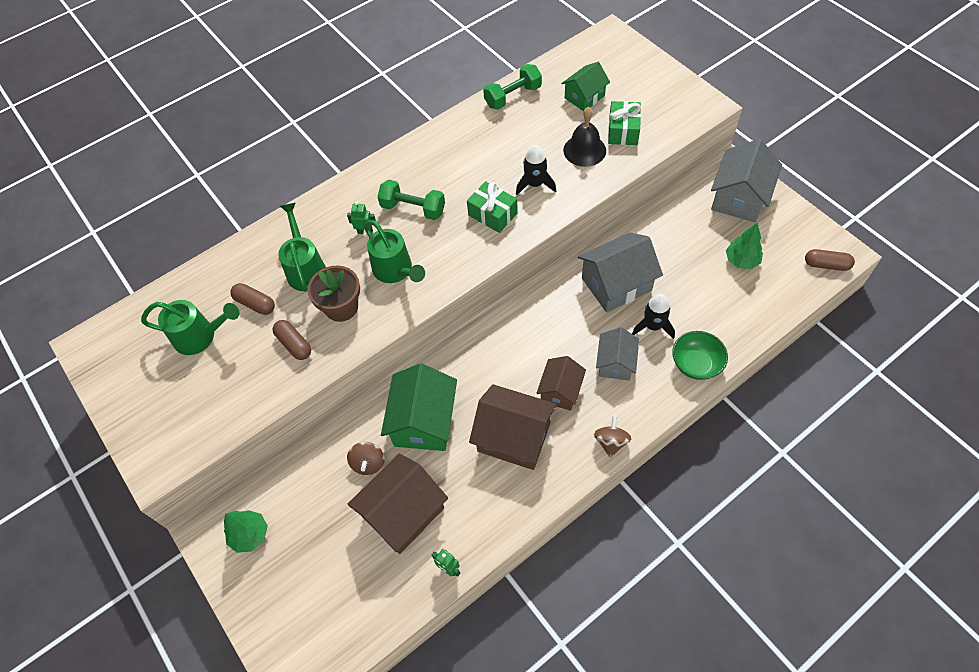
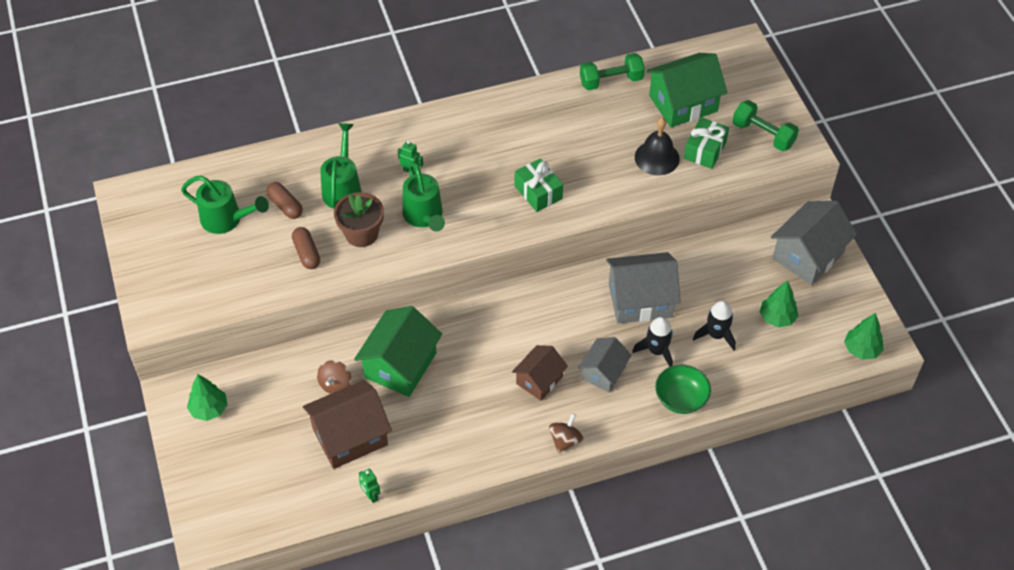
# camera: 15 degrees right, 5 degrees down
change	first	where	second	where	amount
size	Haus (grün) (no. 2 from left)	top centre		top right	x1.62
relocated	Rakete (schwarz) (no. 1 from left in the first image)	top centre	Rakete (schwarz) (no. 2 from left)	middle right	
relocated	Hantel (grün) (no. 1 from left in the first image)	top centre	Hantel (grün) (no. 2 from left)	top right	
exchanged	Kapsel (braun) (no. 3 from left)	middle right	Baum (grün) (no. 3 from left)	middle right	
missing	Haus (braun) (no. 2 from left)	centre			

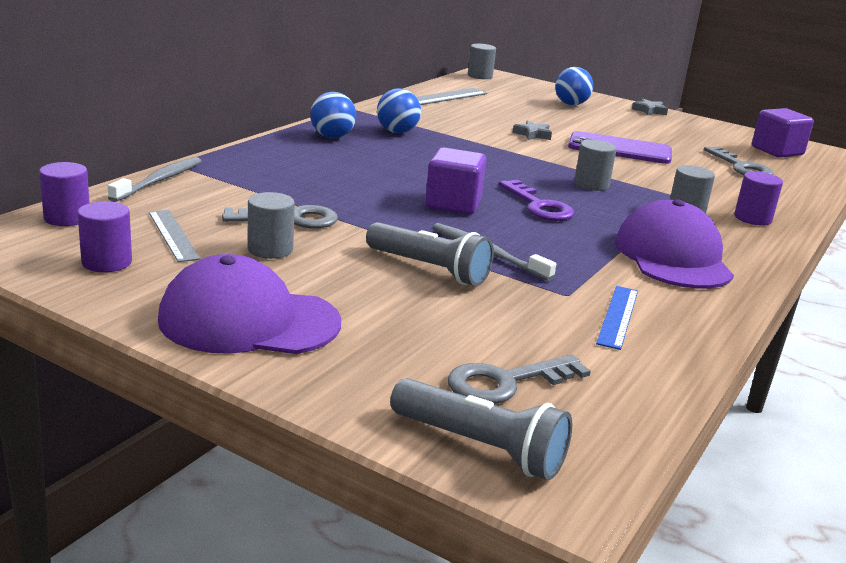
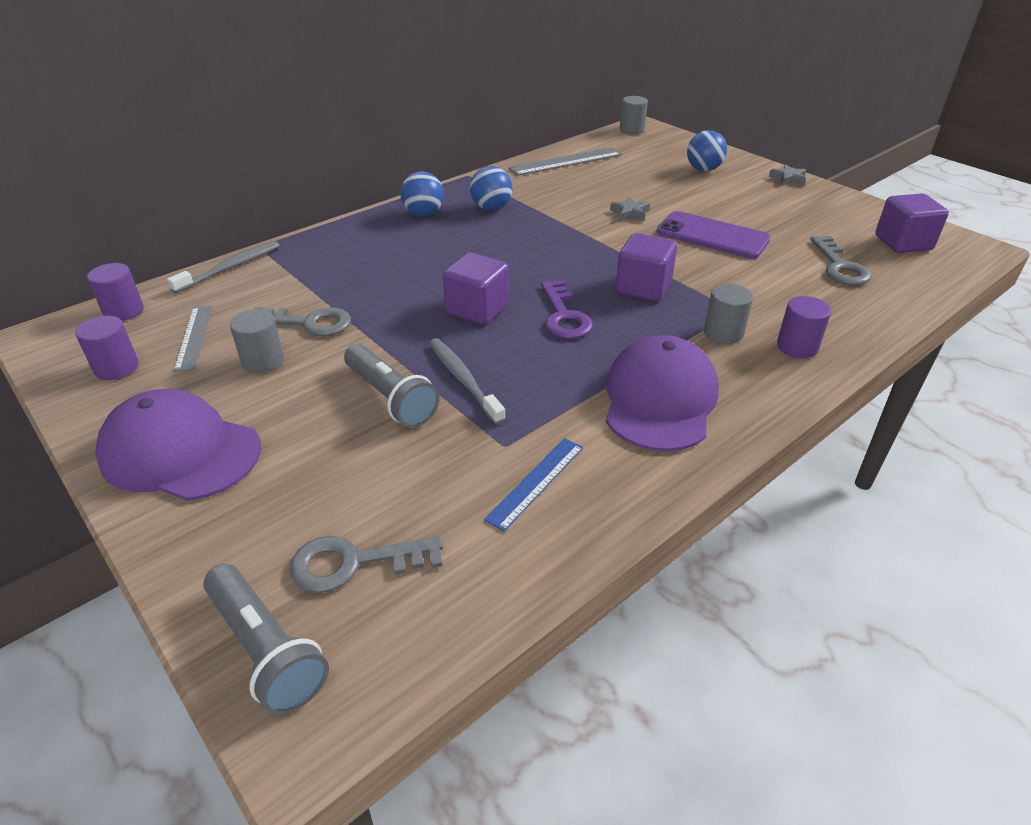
# camera: 20 degrees right, 15 degrees up
change	first	where	second	where	amount
exchanged	Vollzylinder (grau) (no. 3 from left)	top right	Kubus (lila) (no. 2 from left)	top centre	

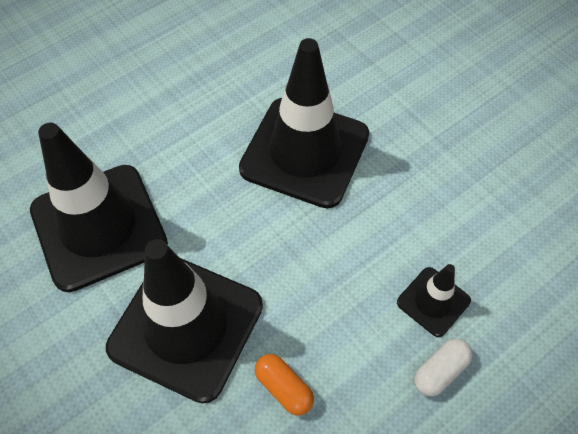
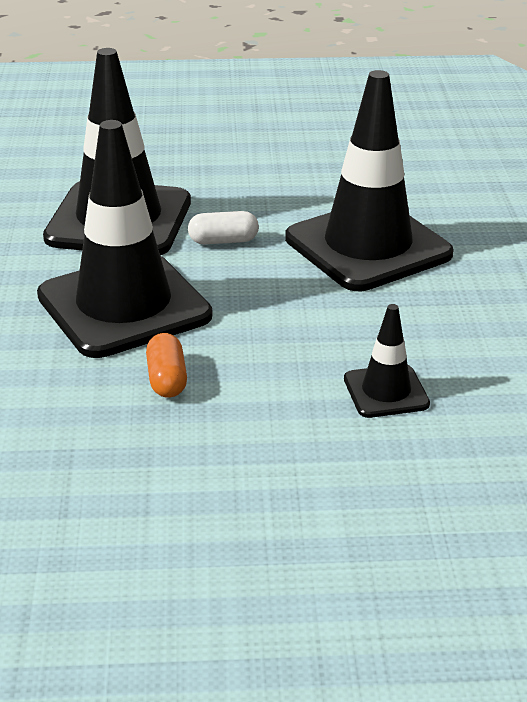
# camera: 35 degrees right, 25 degrees down
change	first	where	second	where	amount
relocated	Kapsel (weiß)	bottom right		top centre	

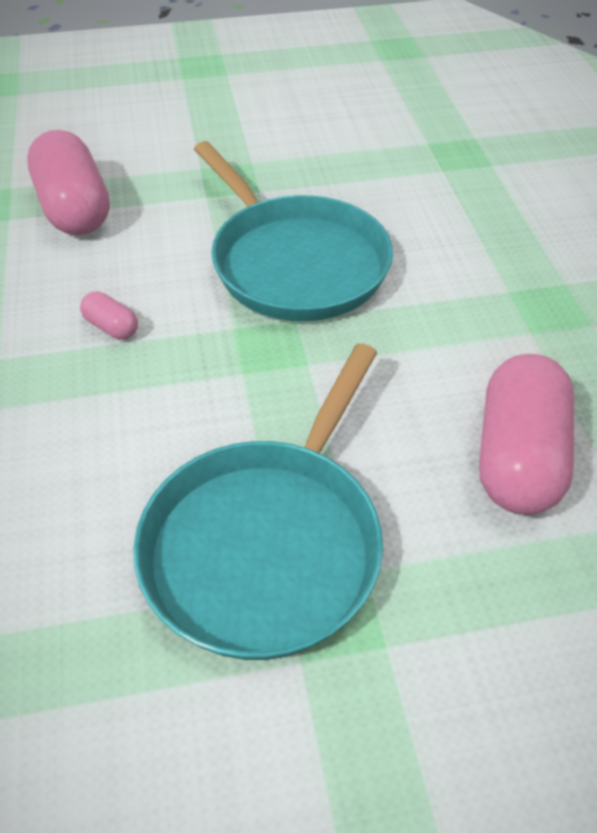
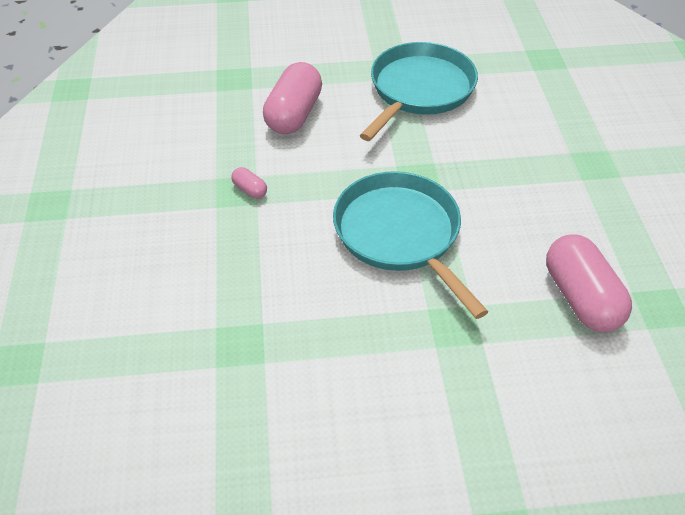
# camera: 175 degrees left, 0 degrees up
change	first	where	second	where	amount
relocated	Kapsel (rosa) (no. 2 from left in the first image)	middle left	Kapsel (rosa) (no. 1 from left)	centre	

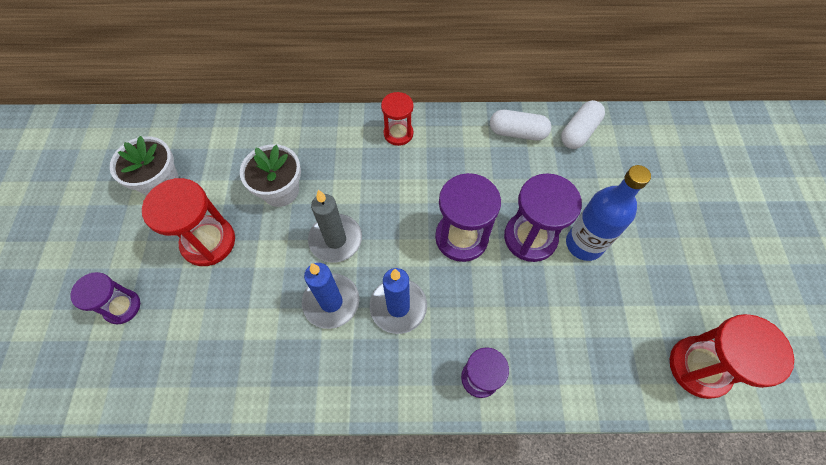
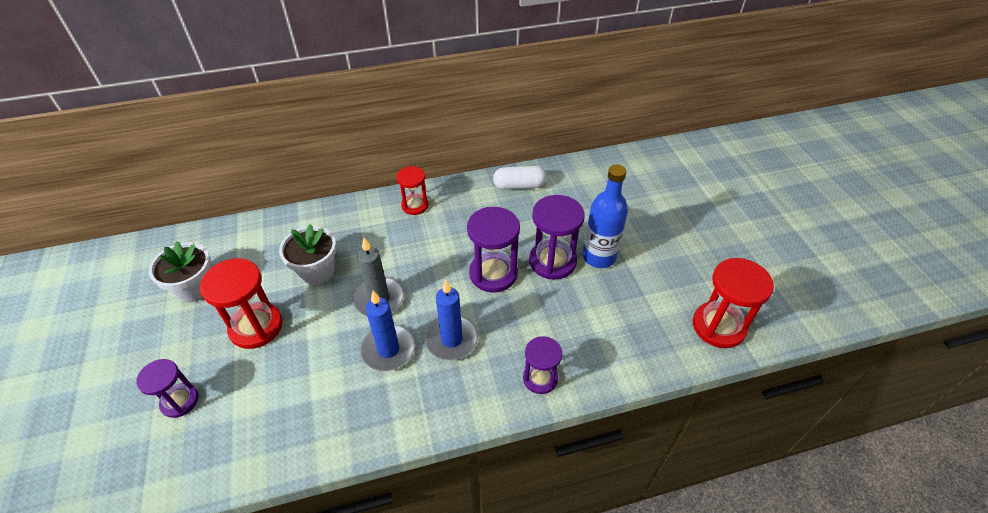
# camera: 15 degrees left, 15 degrees down
change	first	where	second	where	amount
missing	Kapsel (weiß) (no. 2 from left)	top right			

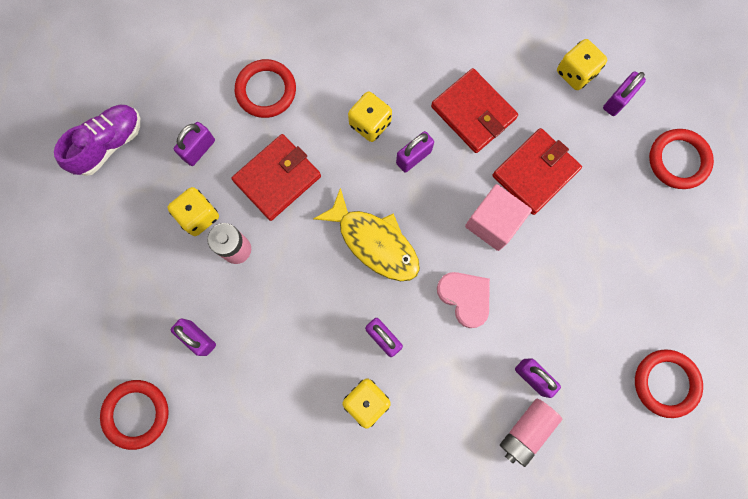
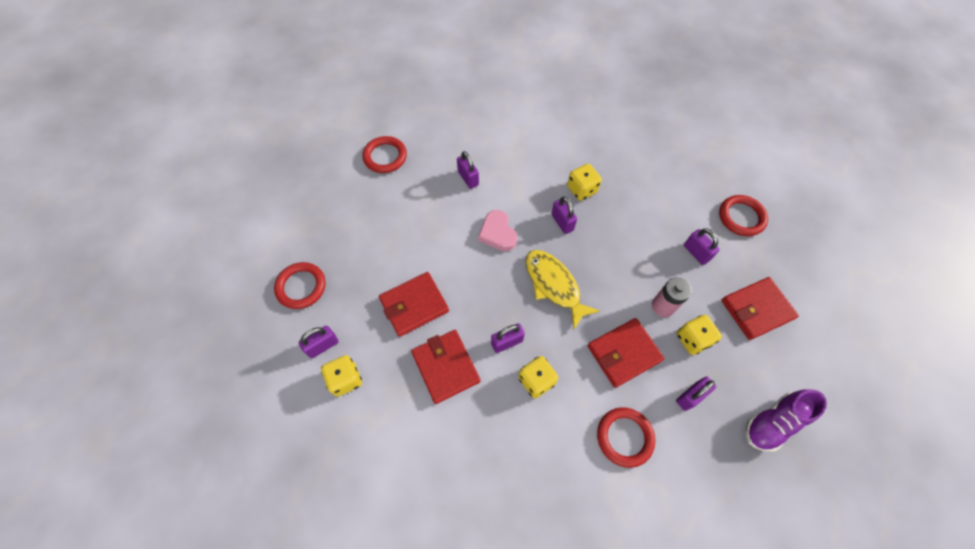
# camera: 165 degrees left, 15 degrees down
change	first	where	second	where	amount
appeared			Geldbörse (rot) (no. 4 from left)	middle right	
missing	Kubus (rosa)	centre			
missing	Batterie (rosa) (no. 2 from left)	bottom right			

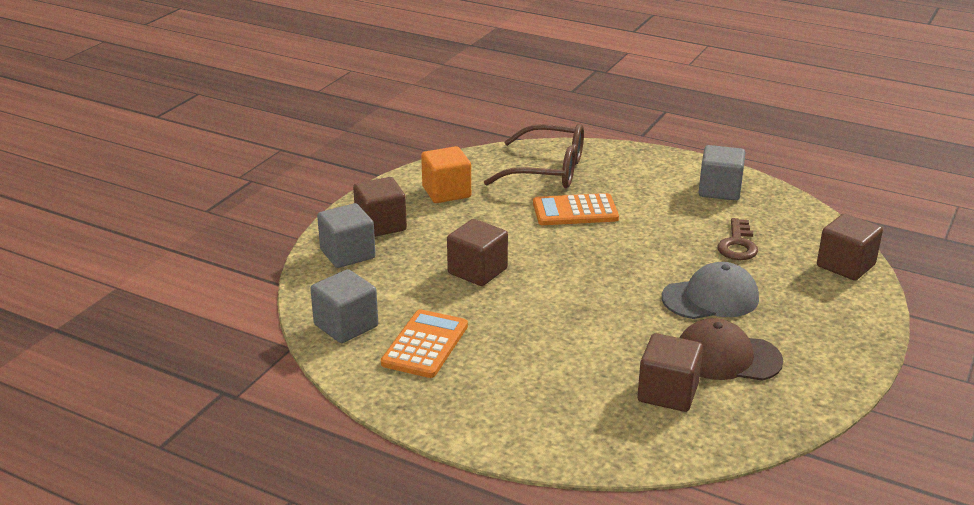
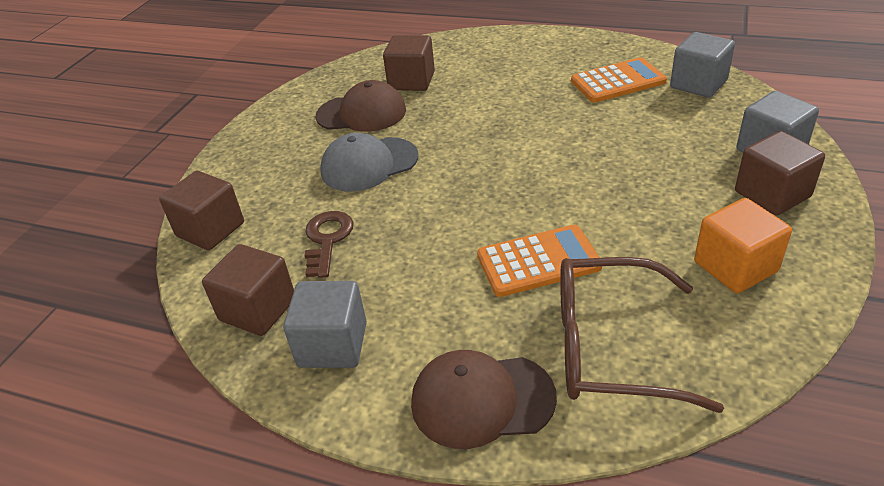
# camera: 175 degrees right, 10 degrees up
change	first	where	second	where	amount
relocated	Kubus (braun) (no. 2 from left)	centre		middle left	
appeared			Kappe (braun) (no. 2 from left)	bottom centre	
spun	Taschenrechner (orange) (no. 1 from left in the first image)	bottom centre	Taschenrechner (orange) (no. 2 from left)	top right	120 degrees counterclockwise

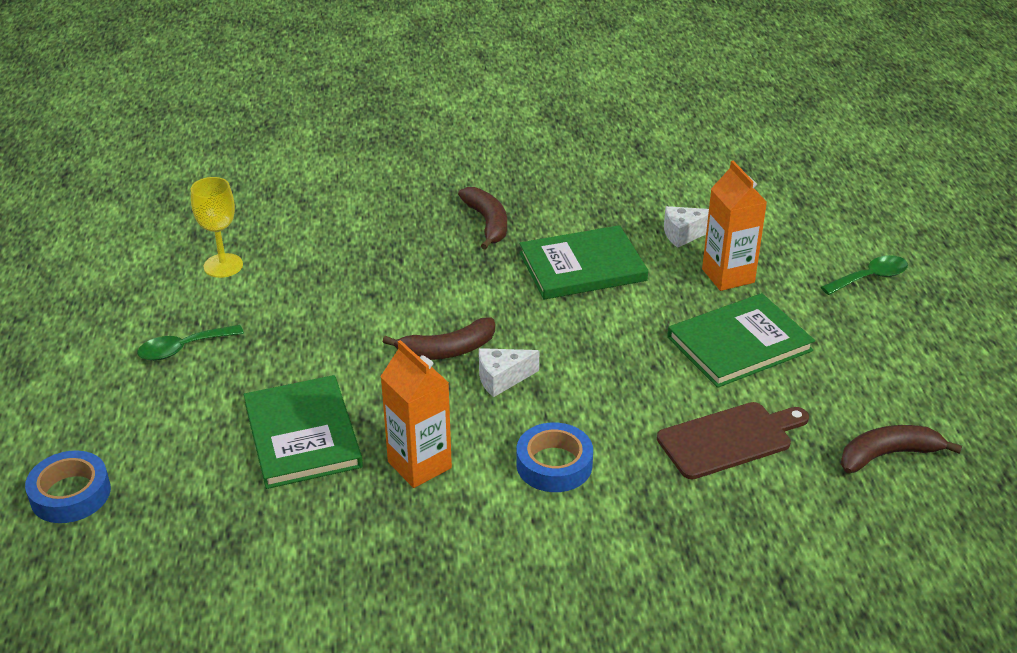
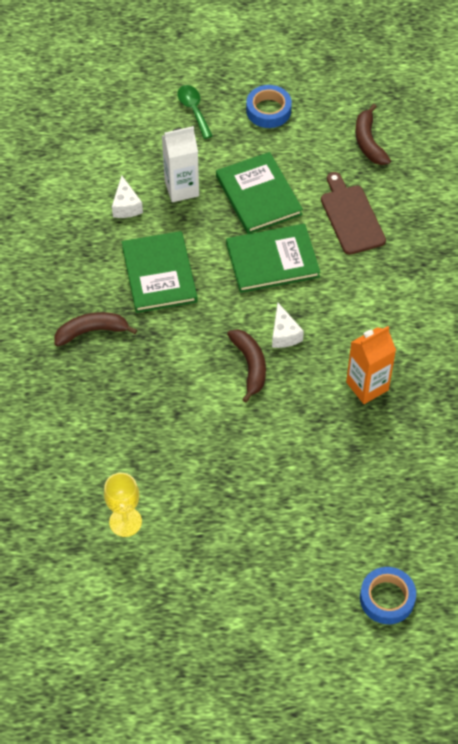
# camera: 85 degrees left, 20 degrees up
change	first	where	second	where	amount
colour	Getränkekarton (orange) (no. 2 from left)	middle right	Getränkekarton (weiß)	top centre	
relocated	Buch (grün) (no. 1 from left in the first image)	middle left	Buch (grün) (no. 3 from left)	centre	
relocated	Klebeband (blau) (no. 2 from left in the first image)	bottom centre	Klebeband (blau) (no. 1 from left)	top centre	
missing	Löffel (grün) (no. 1 from left)	middle left			

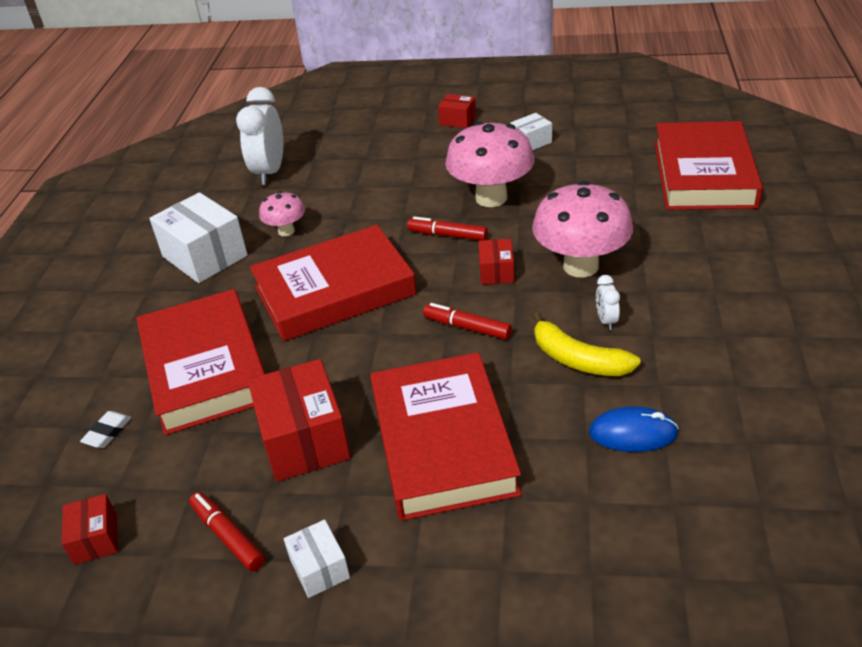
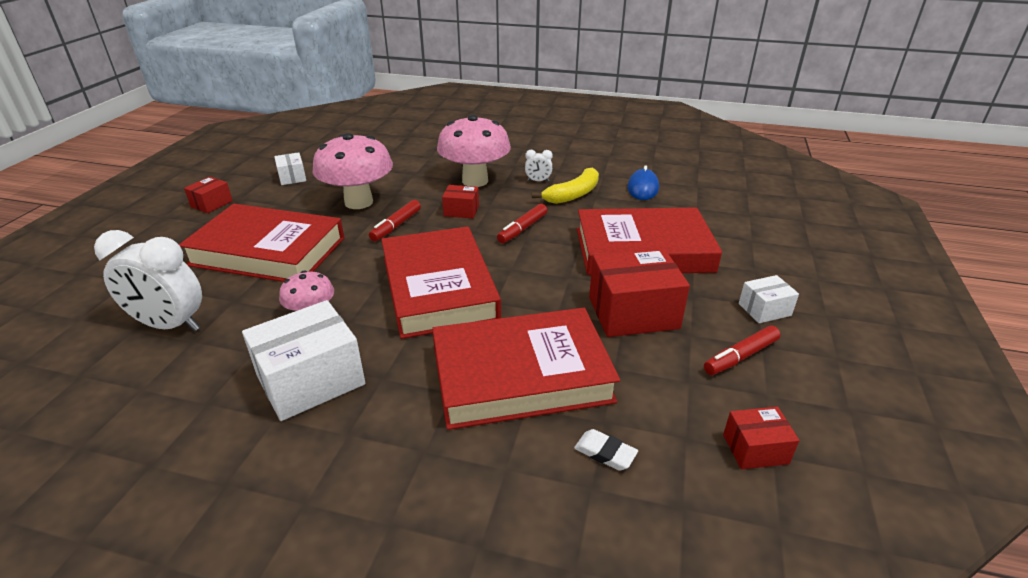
# camera: 85 degrees left, 5 degrees down
change	first	where	second	where	amount
relocated	Buch (rot) (no. 4 from left in the first image)	top right	Buch (rot) (no. 1 from left)	middle left	

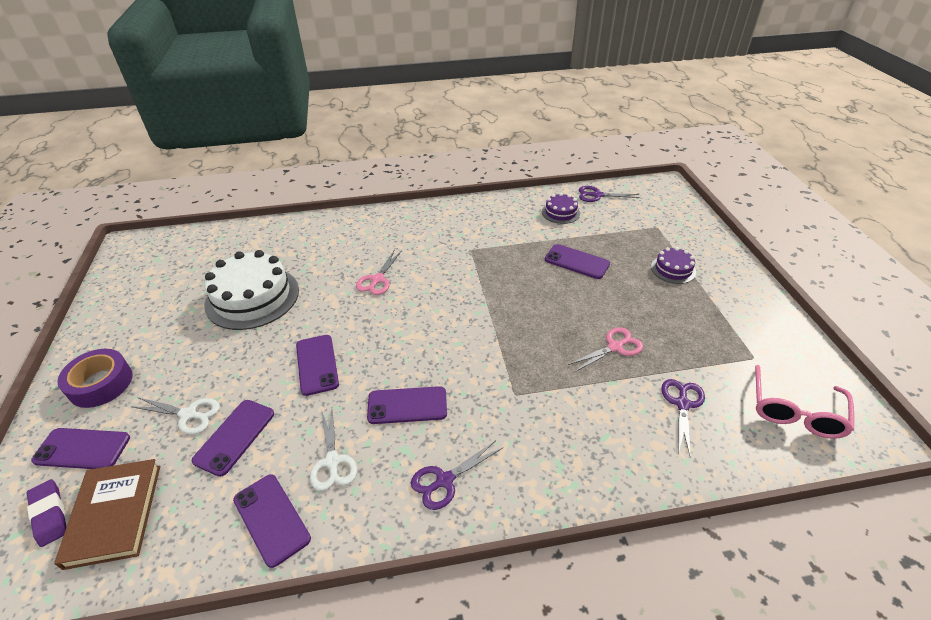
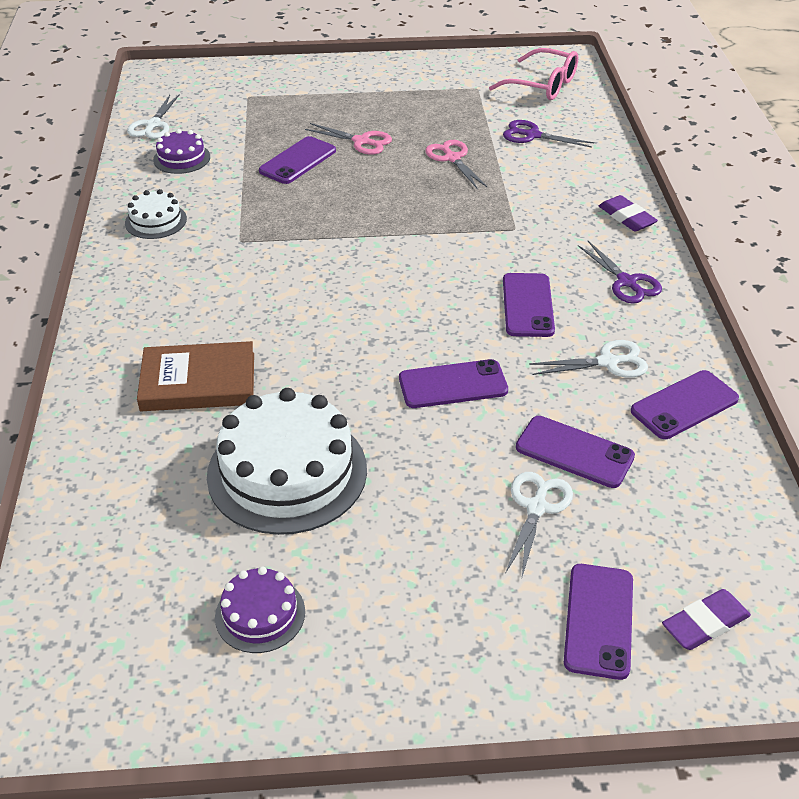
# camera: 85 degrees left, 0 degrees up
change	first	where	second	where	amount
appeared			Kuchen (weiß) (no. 1 from left)	top left	
colour	Schere (lila) (no. 2 from left)	top centre	Schere (weiß) (no. 1 from left)	top left	
relocated	Buch (braun)	bottom left		middle left	
relocated	Kuchen (lila) (no. 2 from left)	middle right		bottom left	
relocated	Schere (rosa) (no. 1 from left)	centre		top centre	
appeared			Radiergummi (lila) (no. 1 from left)	top right	
missing	Klebeband (lila)	middle left			

